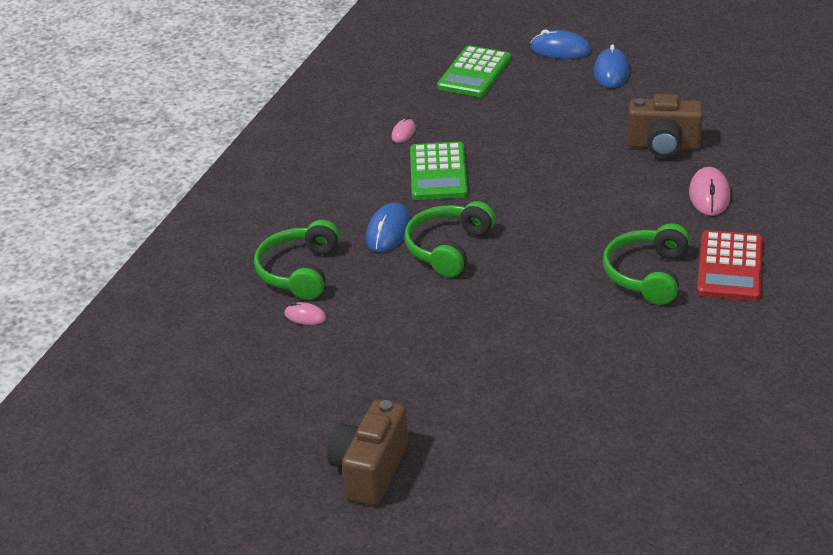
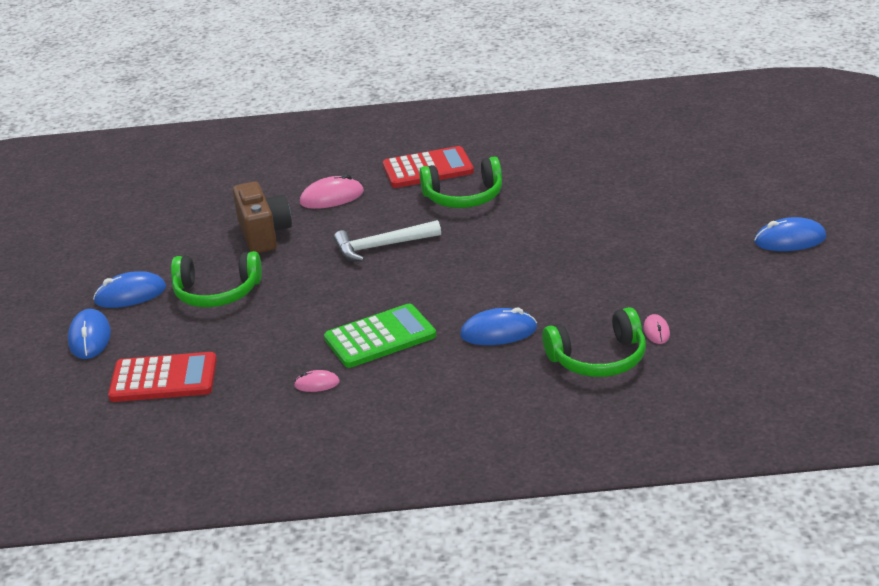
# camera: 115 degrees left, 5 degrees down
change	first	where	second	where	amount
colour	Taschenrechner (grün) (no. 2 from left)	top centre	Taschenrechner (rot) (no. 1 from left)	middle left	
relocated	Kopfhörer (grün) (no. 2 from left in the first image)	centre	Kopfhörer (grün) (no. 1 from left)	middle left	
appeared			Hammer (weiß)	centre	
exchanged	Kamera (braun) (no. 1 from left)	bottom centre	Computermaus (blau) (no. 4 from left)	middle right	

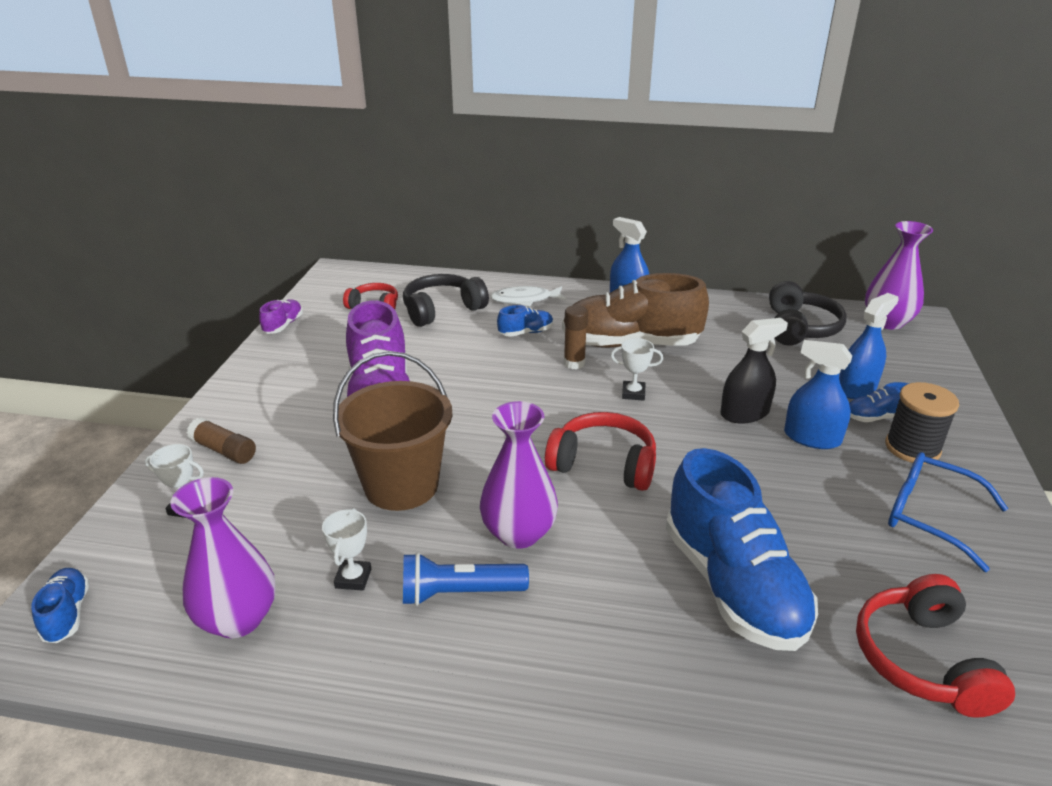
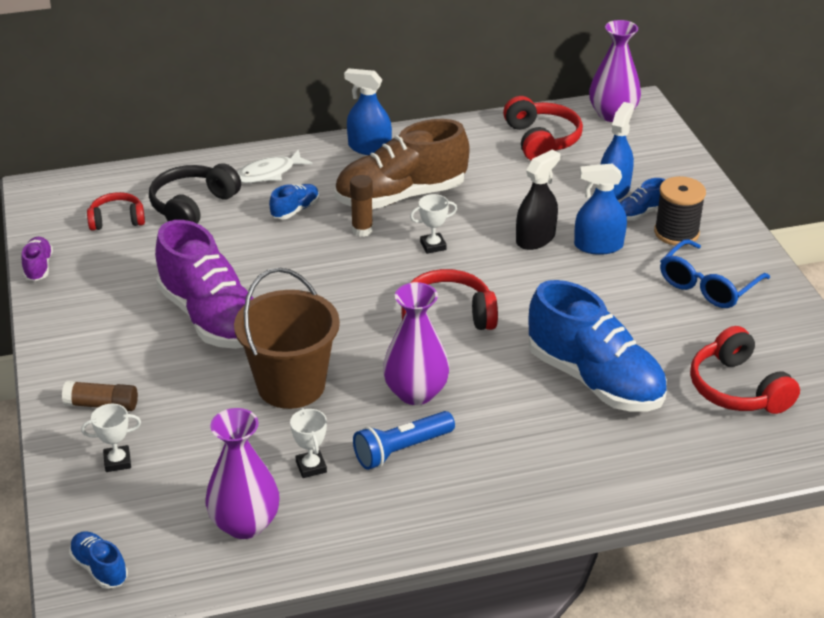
# camera: 25 degrees left, 5 degrees up
change	first	where	second	where	amount
colour	Kopfhörer (schwarz) (no. 2 from left)	middle right	Kopfhörer (rot) (no. 3 from left)	top centre	
spun	Brille (blau)	middle right		middle right	60 degrees counterclockwise

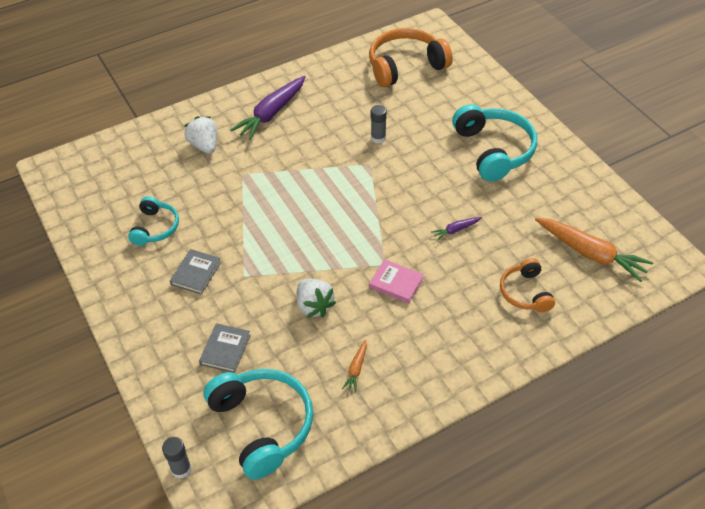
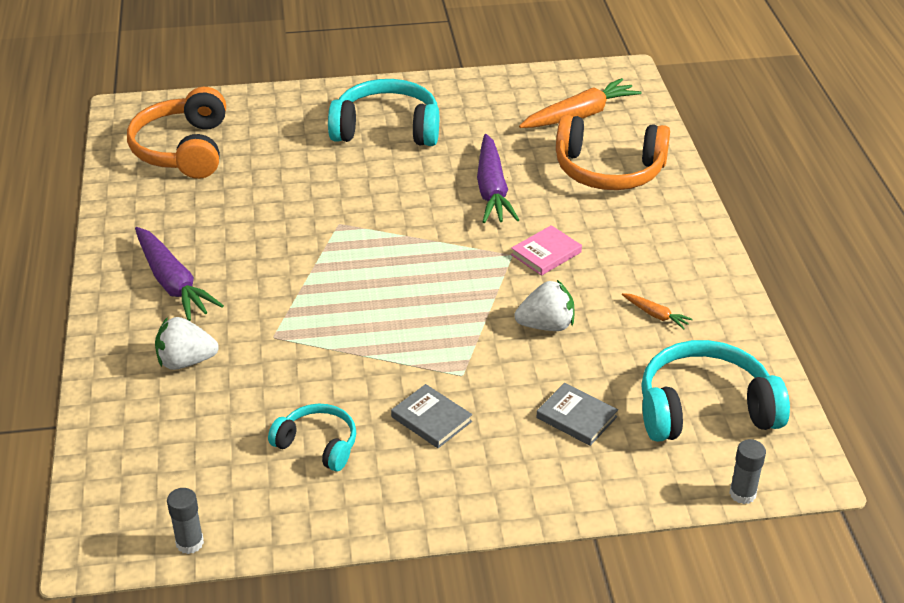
# camera: 70 degrees left, 10 degrees down
change	first	where	second	where	amount
relocated	Klebestift (grau) (no. 2 from left in the first image)	top centre	Klebestift (grau) (no. 1 from left)	bottom left	
size	Karotte (lila) (no. 2 from left)	centre		top centre	x2.16
size	Kopfhörer (orange) (no. 2 from left)	middle right		top right	x1.74

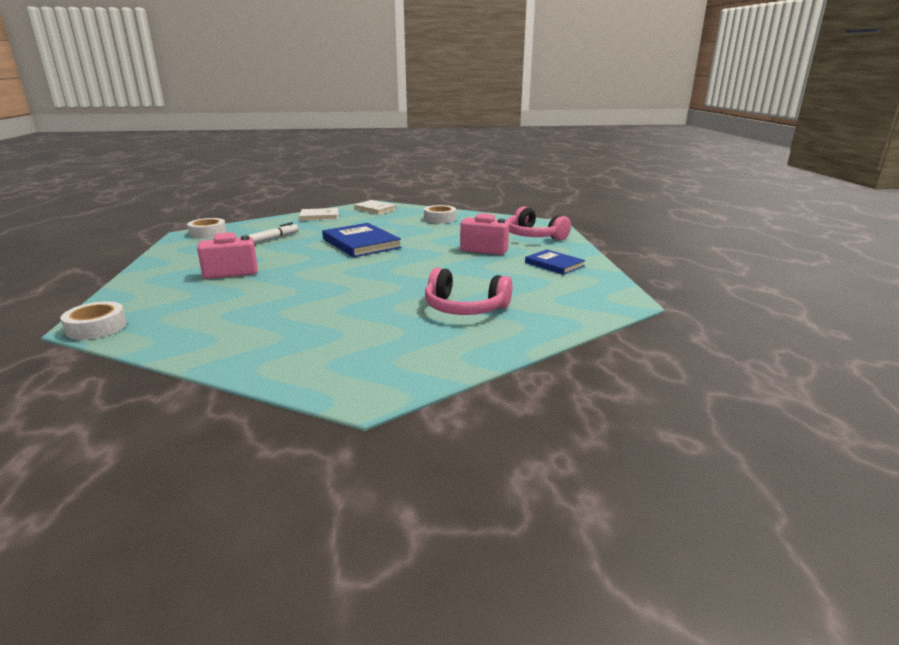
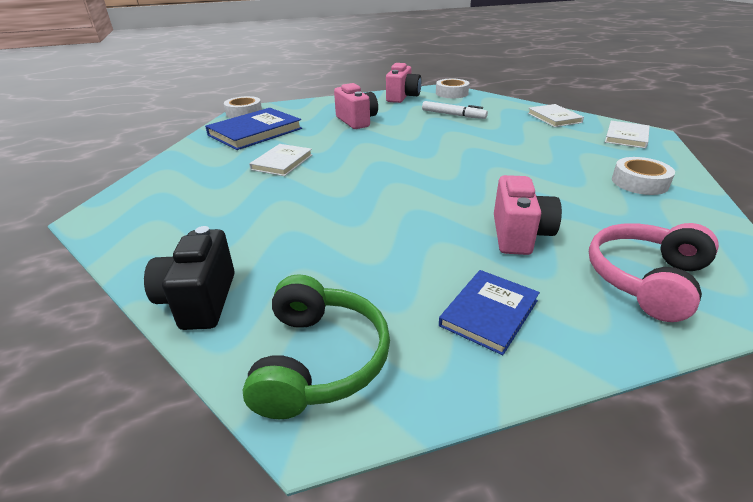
# camera: 80 degrees right, 10 degrees up
change	first	where	second	where	amount
appeared			Kamera (schwarz)	middle left	
relocated	Buch (blau) (no. 1 from left)	centre		top centre	
appeared			Kopfhörer (grün)	bottom centre	
appeared			Buch (weiß) (no. 1 from left)	top centre	
appeared			Kamera (rosa) (no. 2 from left)	top centre	
missing	Kopfhörer (rosa) (no. 1 from left)	centre			

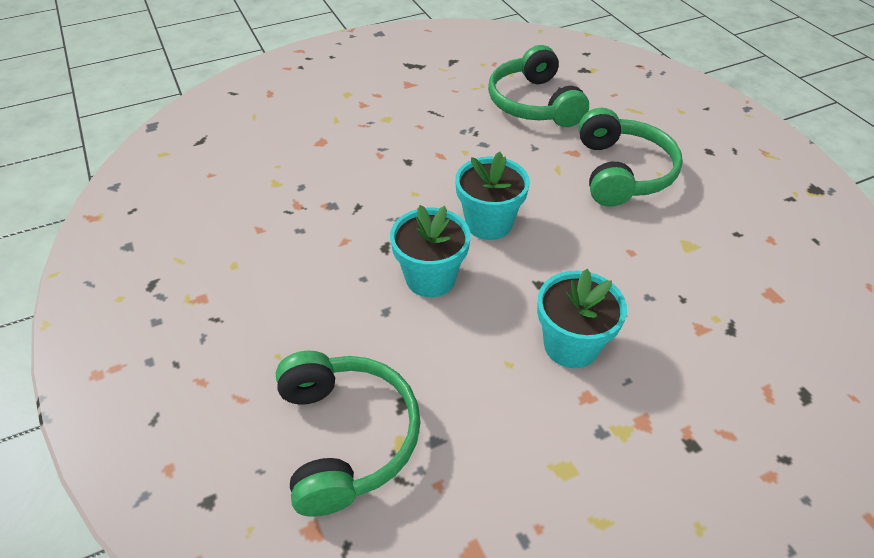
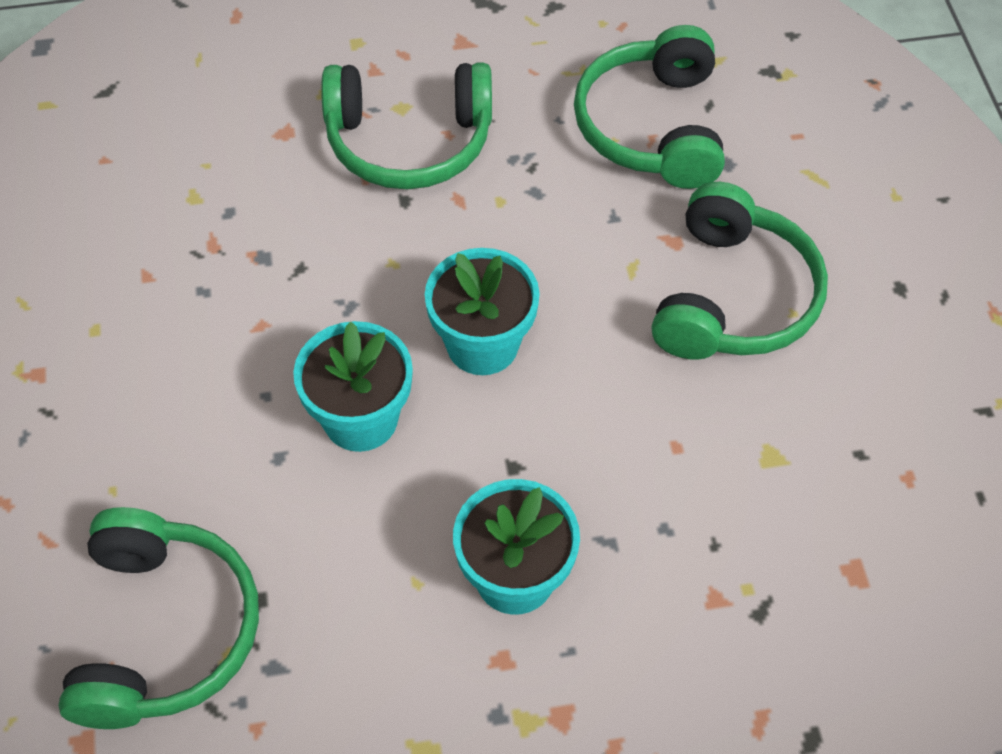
# camera: 15 degrees right, 10 degrees up
change	first	where	second	where	amount
appeared			Kopfhörer (grün) (no. 2 from left)	top centre	

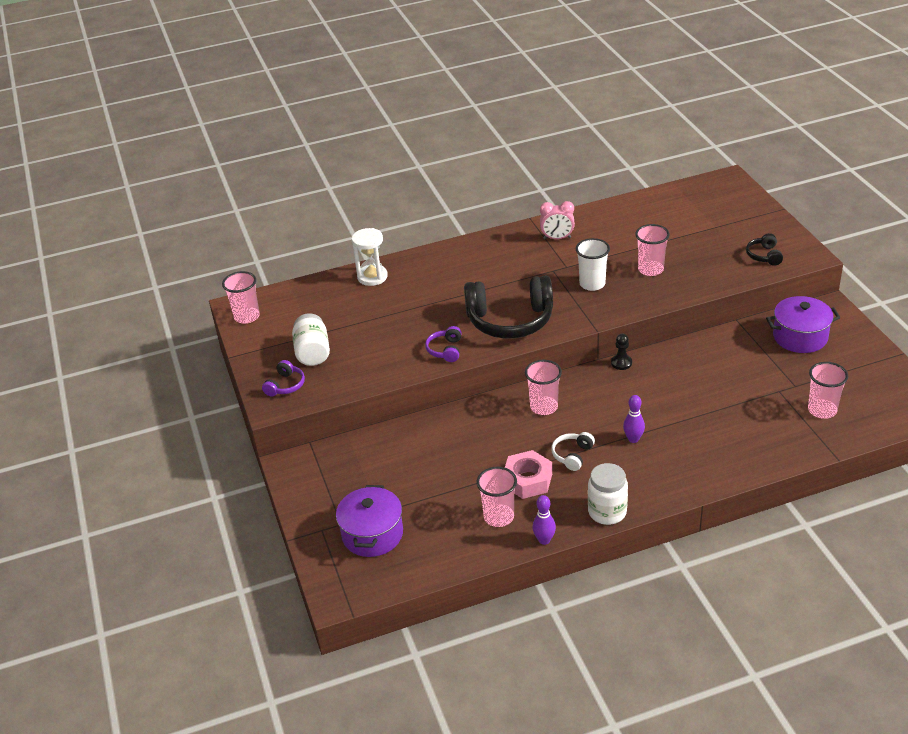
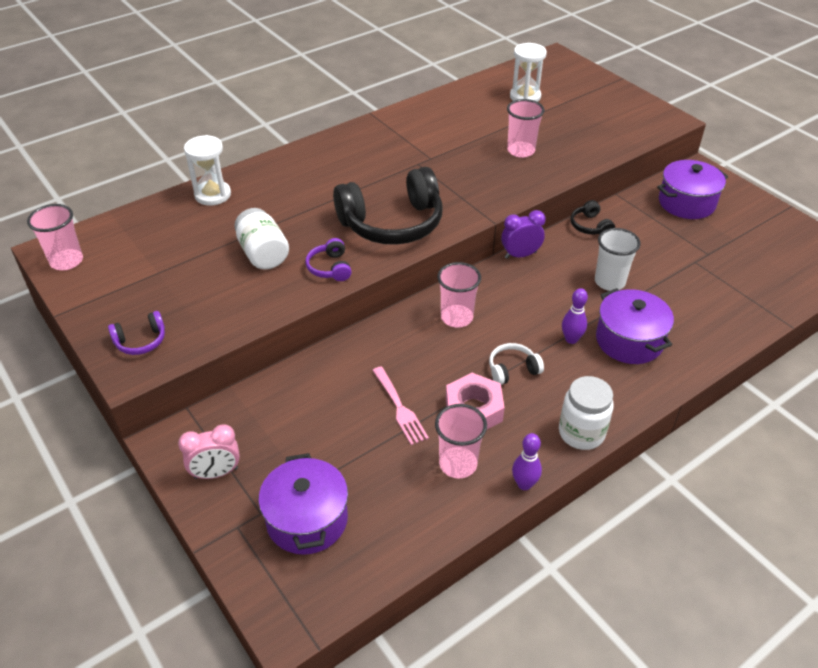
# camera: 20 degrees left, 5 degrees up
change	first	where	second	where	amount
spun	Kopfhörer (lila) (no. 1 from left)	middle left		middle left	60 degrees clockwise
relocated	Wecker (rosa)	top centre		bottom left	
relocated	Einmachglas (weiß) (no. 1 from left)	centre		middle left	
appeared			Gabel (rosa)	centre	
spun	Kopfhörer (weiß)	centre		centre	60 degrees clockwise
exchanged	Bauer (schwarz)	middle right	Wecker (lila)	centre	
appeared			Sanduhr (weiß) (no. 2 from left)	top centre	
relocated	Kopfhörer (schwarz) (no. 2 from left)	middle right		top right	
relocated	Becher (weiß)	centre		middle right	
appeared			Kochtopf (lila) (no. 2 from left)	middle right	
missing	Becher (rosa) (no. 5 from left)	middle right			

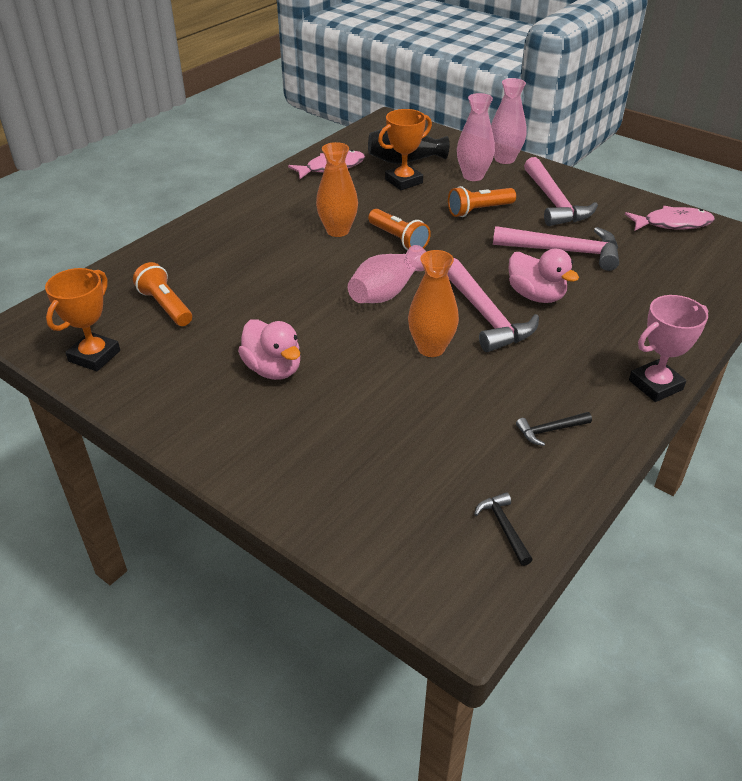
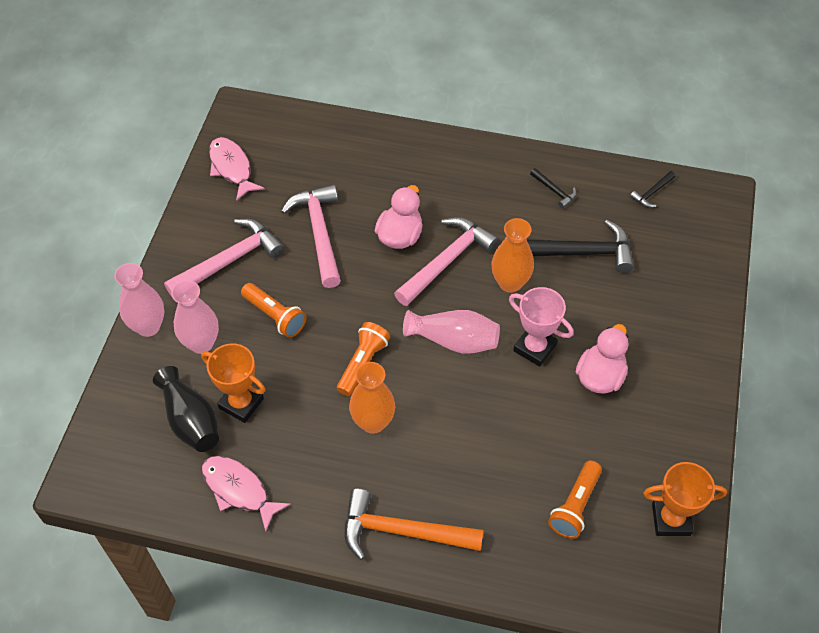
# camera: 115 degrees left, 15 degrees up
change	first	where	second	where	amount
appeared			Hammer (orange)	bottom centre	
relocated	Pokal (rosa)	middle right		centre	
appeared			Hammer (schwarz) (no. 2 from left)	middle right	

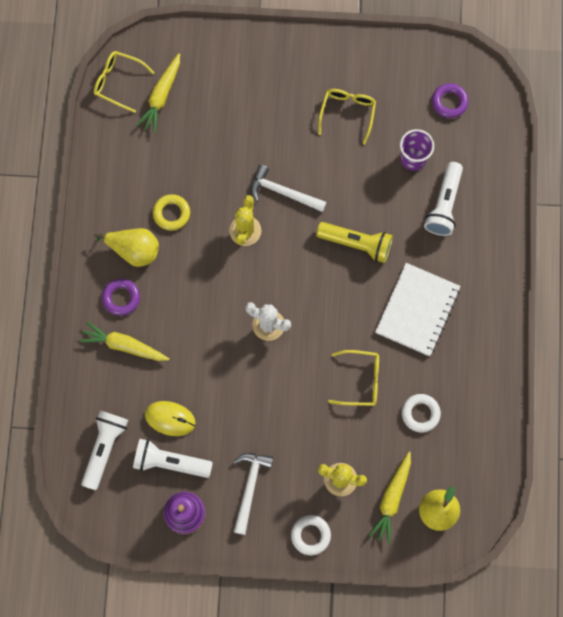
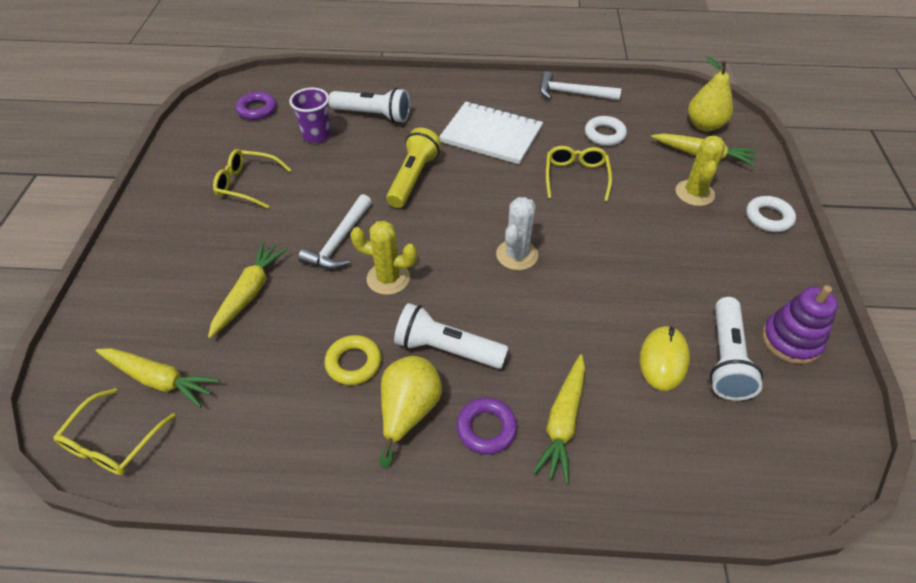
# camera: 90 degrees left, 25 degrees down
change	first	where	second	where	amount
appeared			Karotte (gelb) (no. 2 from left)	middle left	
relocated	Taschenlampe (weiß) (no. 1 from left in the first image)	bottom left	Taschenlampe (weiß) (no. 2 from left)	centre	
relocated	Hammer (weiß) (no. 1 from left in the first image)	bottom centre	Hammer (weiß) (no. 2 from left)	top centre	

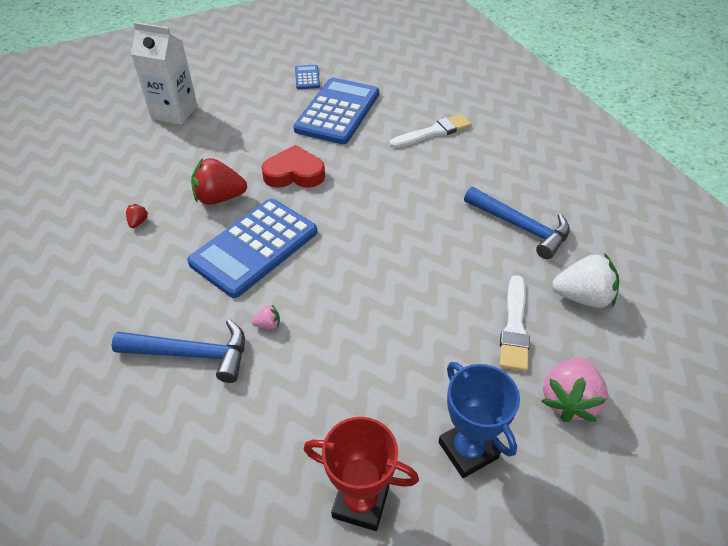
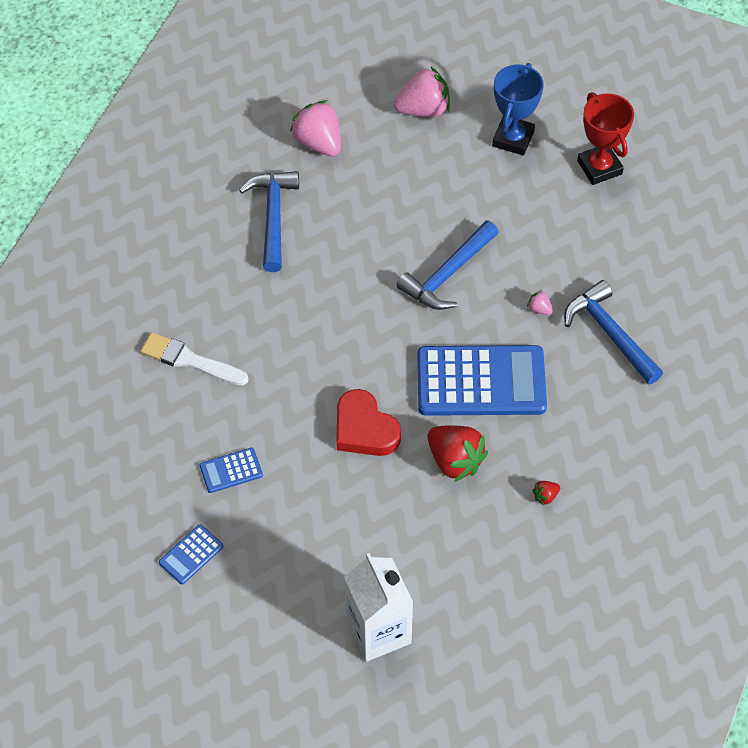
# camera: 130 degrees left, 10 degrees up
change	first	where	second	where	amount
size	Taschenrechner (blau) (no. 3 from left in the first image)	top centre	Taschenrechner (blau) (no. 2 from left)	middle left	x0.44
colour	Erdbeere (weiß)	middle right	Erdbeere (rosa) (no. 1 from left)	top centre	
appeared			Hammer (blau) (no. 2 from left)	centre	
missing	Pinsel (weiß) (no. 2 from left)	middle right			

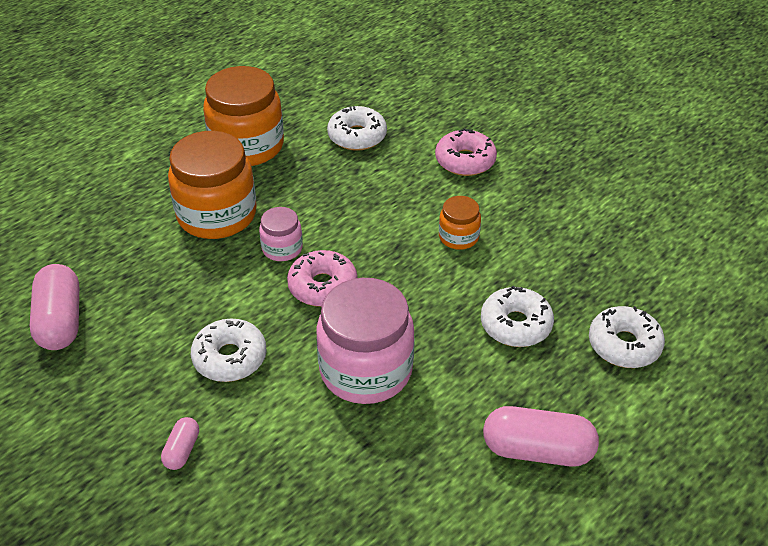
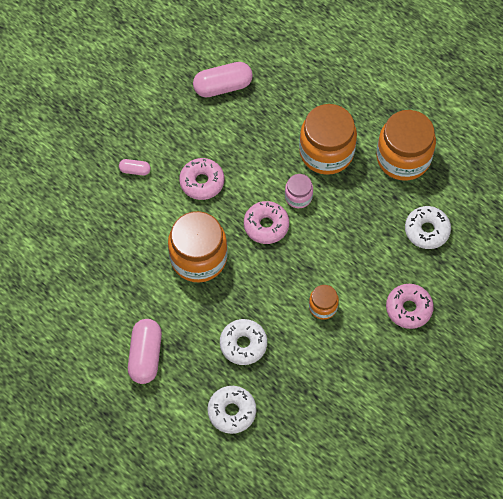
# camera: 85 degrees right, 20 degrees up
change	first	where	second	where	amount
colour	Einmachglas (rosa) (no. 2 from left)	centre	Einmachglas (orange) (no. 1 from left)	centre	
colour	Donut (weiß) (no. 1 from left)	middle left	Donut (rosa) (no. 1 from left)	centre	

